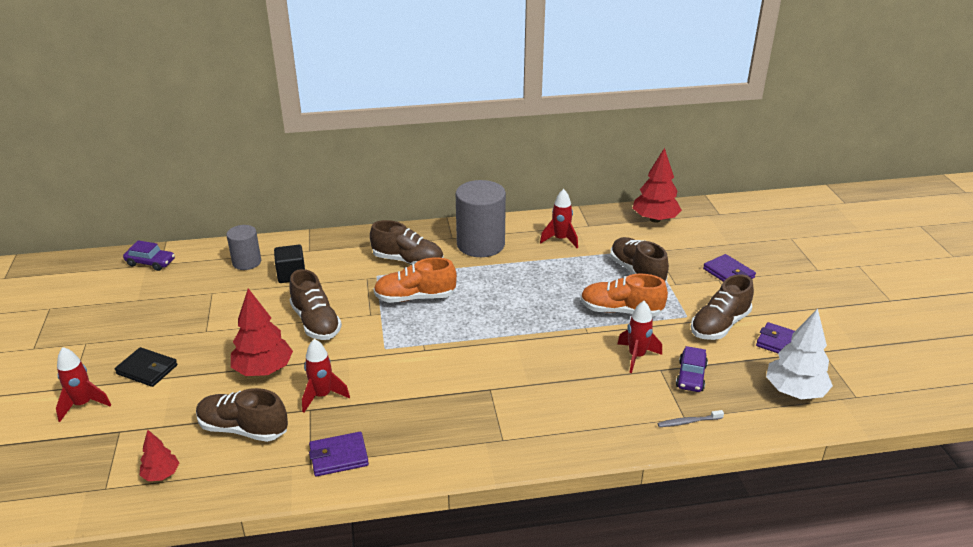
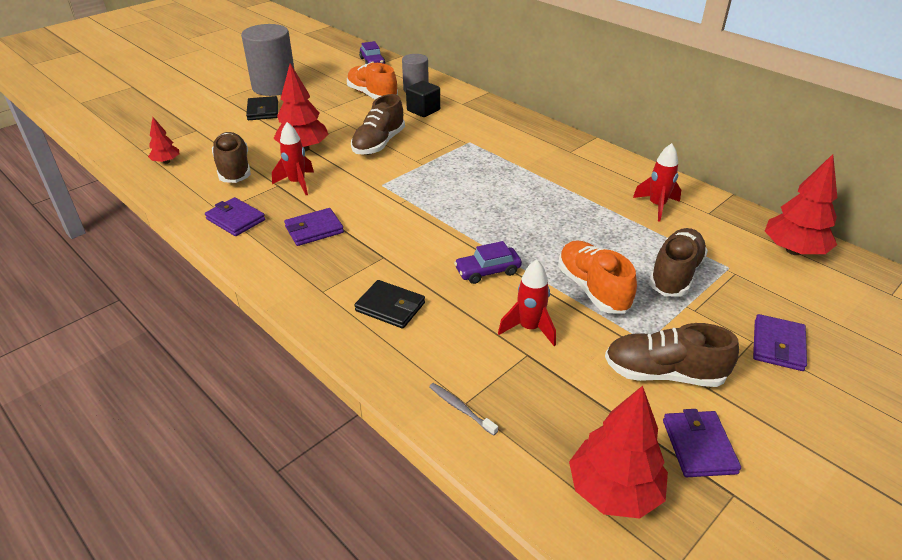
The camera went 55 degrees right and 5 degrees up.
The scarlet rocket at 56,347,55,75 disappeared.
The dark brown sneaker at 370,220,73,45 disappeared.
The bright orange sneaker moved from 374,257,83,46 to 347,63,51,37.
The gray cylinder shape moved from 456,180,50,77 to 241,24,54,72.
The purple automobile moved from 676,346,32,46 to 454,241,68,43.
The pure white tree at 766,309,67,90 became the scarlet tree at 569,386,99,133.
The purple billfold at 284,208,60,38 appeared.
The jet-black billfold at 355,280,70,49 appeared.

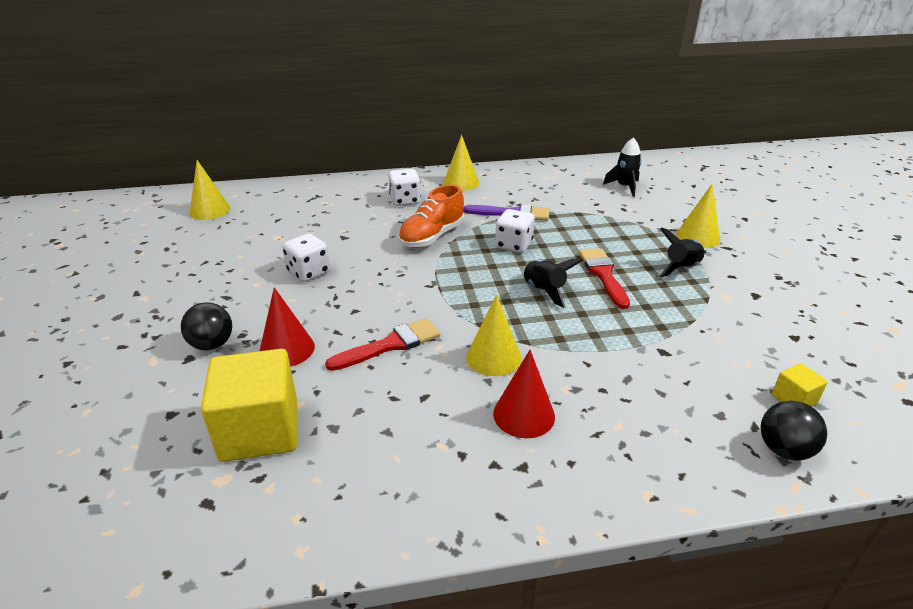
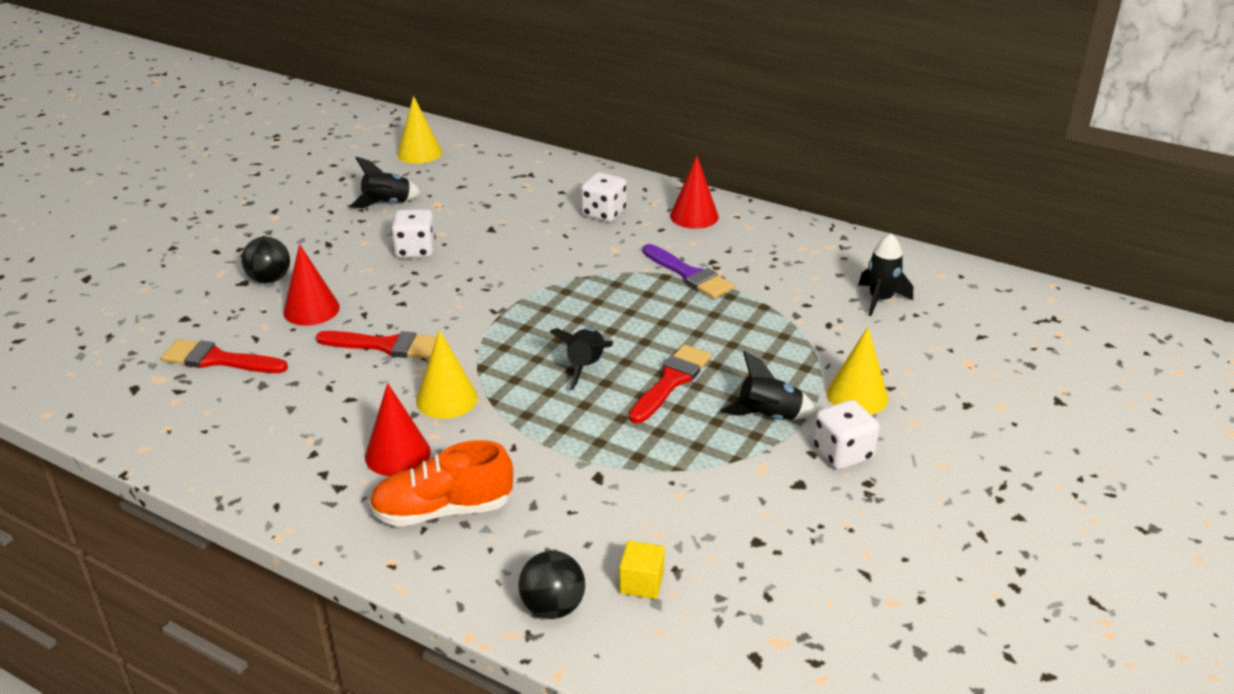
The camera went 40 degrees right and 0 degrees up.
The golden solid cube at 201,349,96,113 was replaced by the scarlet paint brush at 161,339,127,34.
The bright orange sneaker moved from 398,185,66,63 to 369,440,144,87.
The golden cone at 443,135,36,56 became the scarlet cone at 670,156,49,73.
The pure white game die moved from 495,209,40,44 to 813,400,66,70.
The jet-black rocket at 349,157,72,51 appeared.

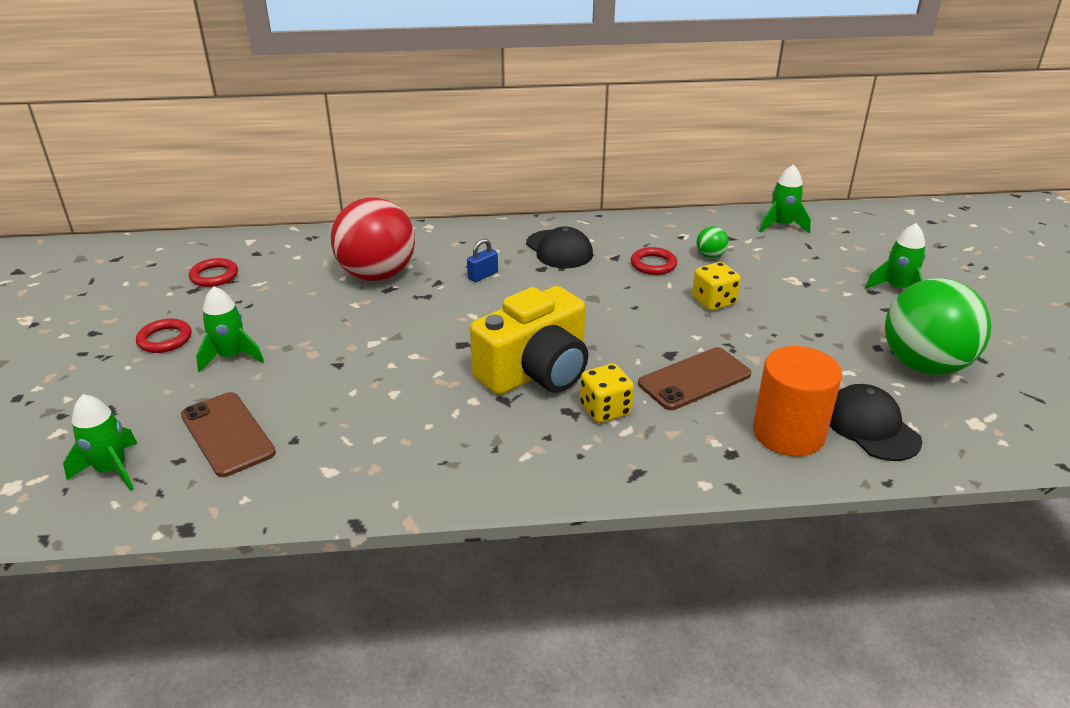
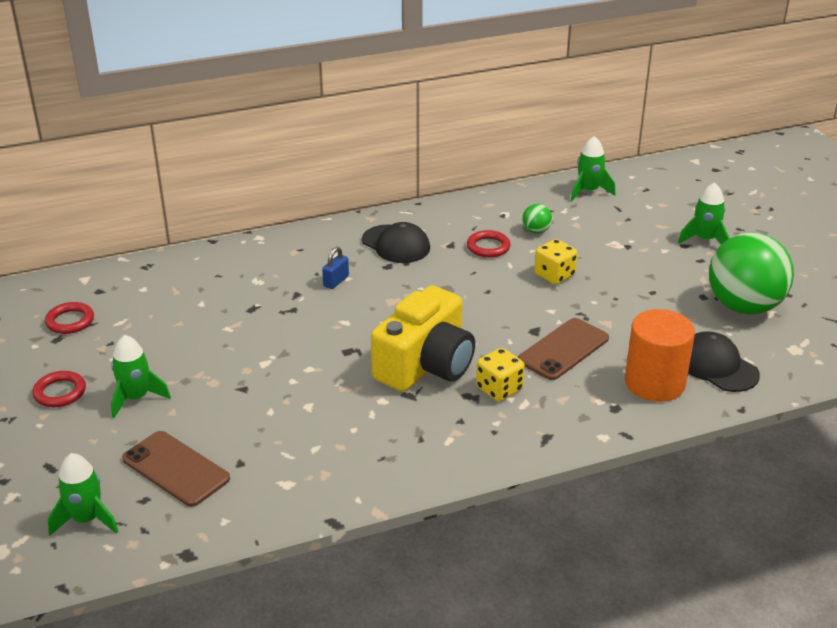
The camera went 15 degrees left and 0 degrees up.
The scarlet ball at 331,197,84,84 disappeared.

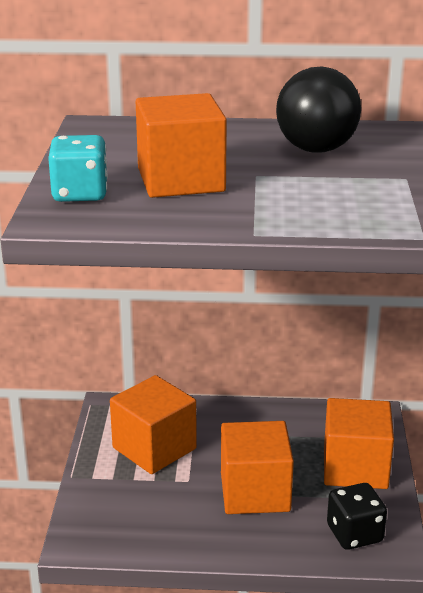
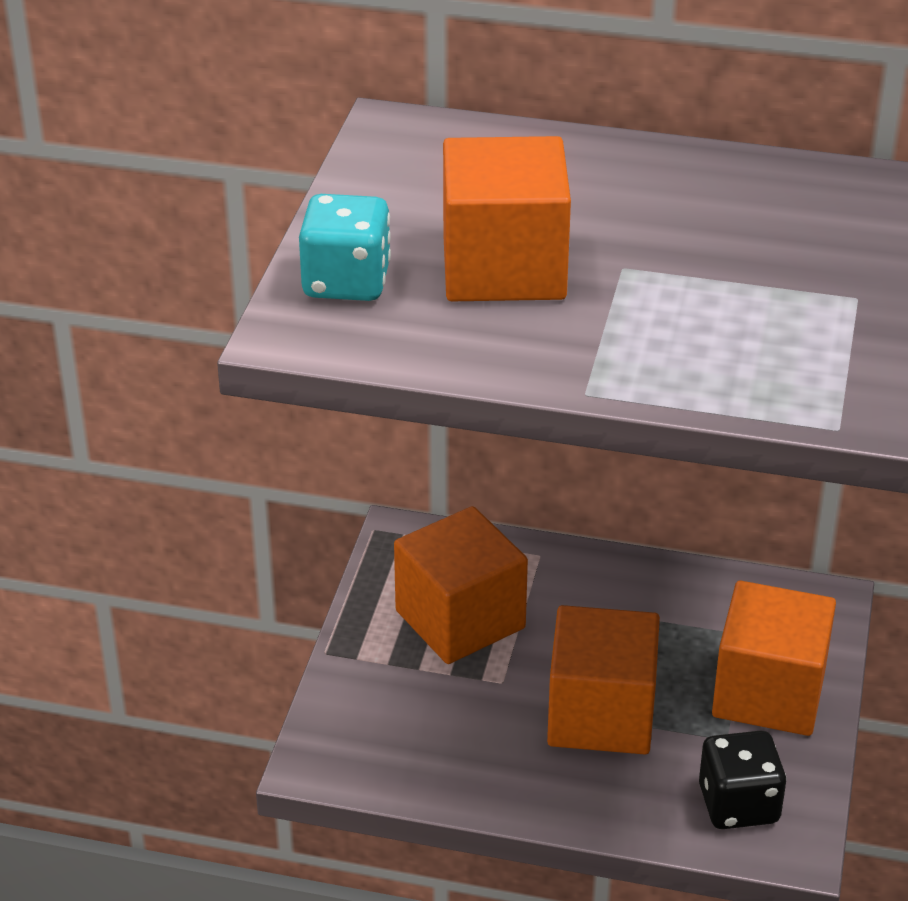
The camera went 10 degrees right and 10 degrees up.
The jet-black ball at 276,67,85,86 disappeared.

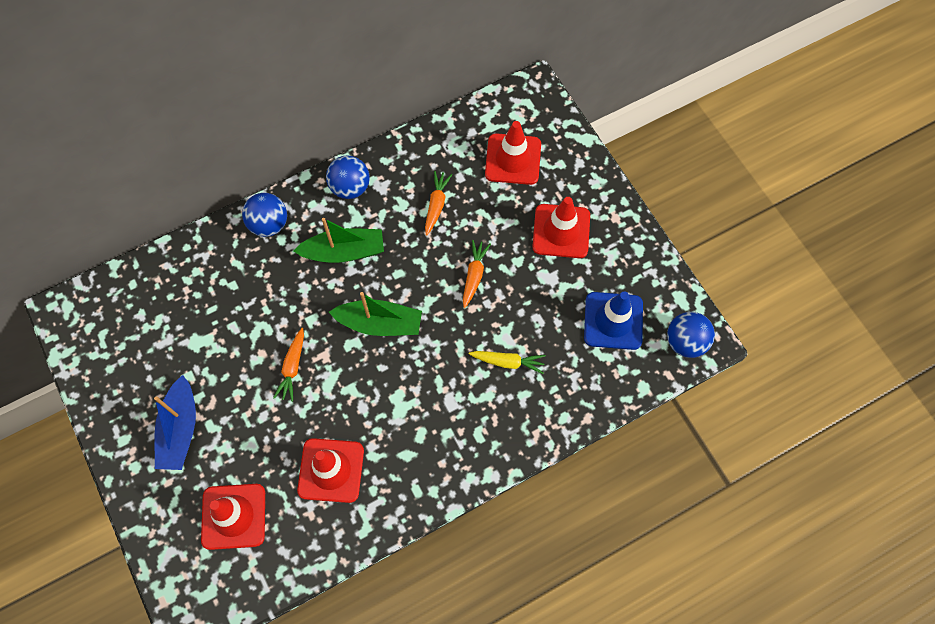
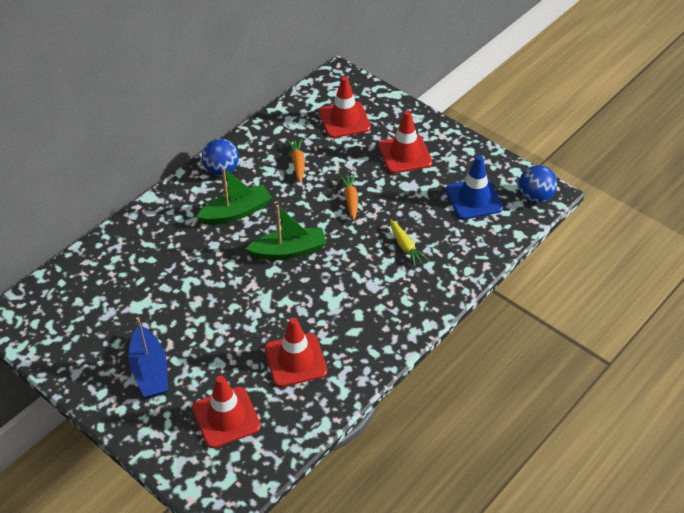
The camera went 20 degrees left and 20 degrees down.
The blue ball at 242,193,45,44 disappeared.
The bright orange toy carrot at 273,328,31,74 disappeared.
The golden toy carrot at 469,351,77,23 turned 75 degrees clockwise.

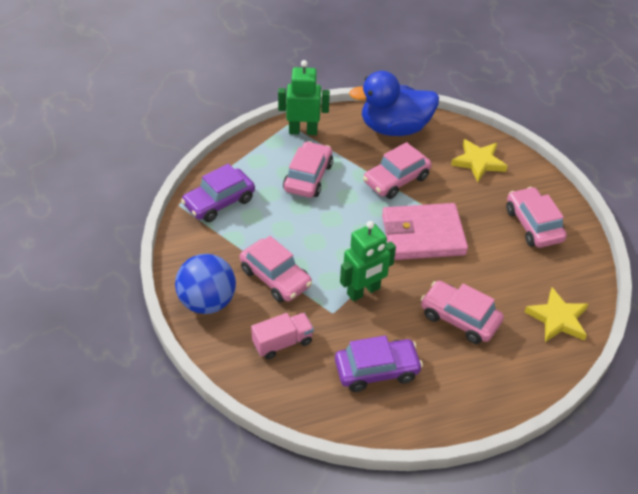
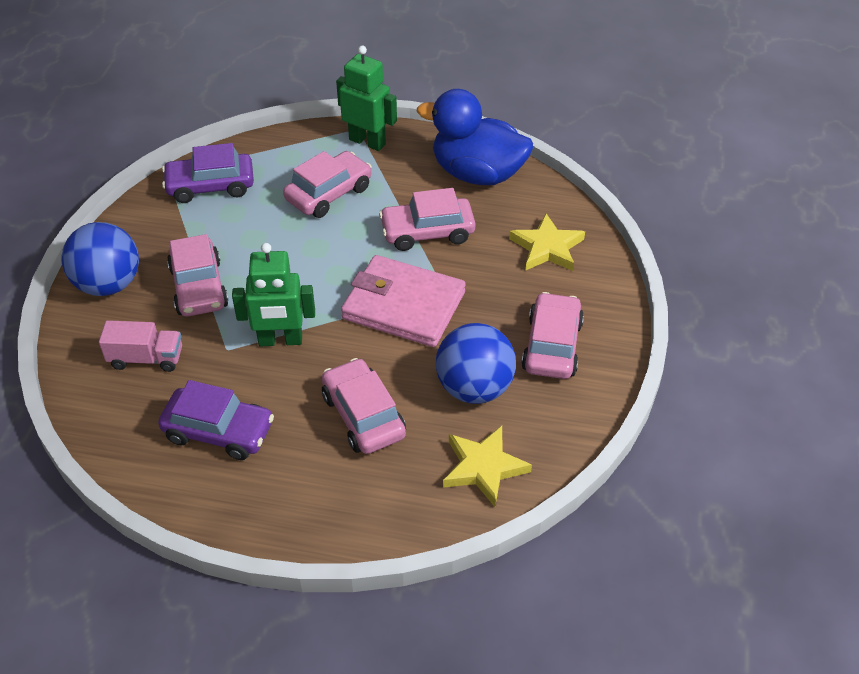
The camera went 30 degrees right and 0 degrees up.
The blue ball at 436,323,80,81 appeared.

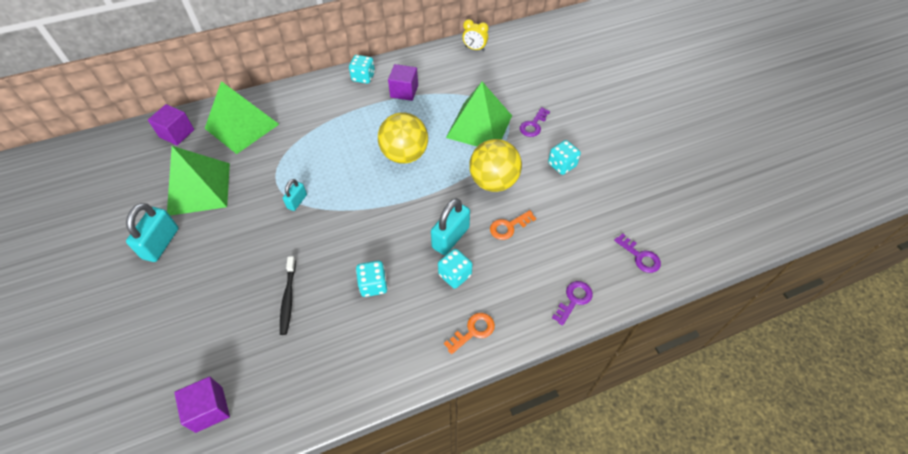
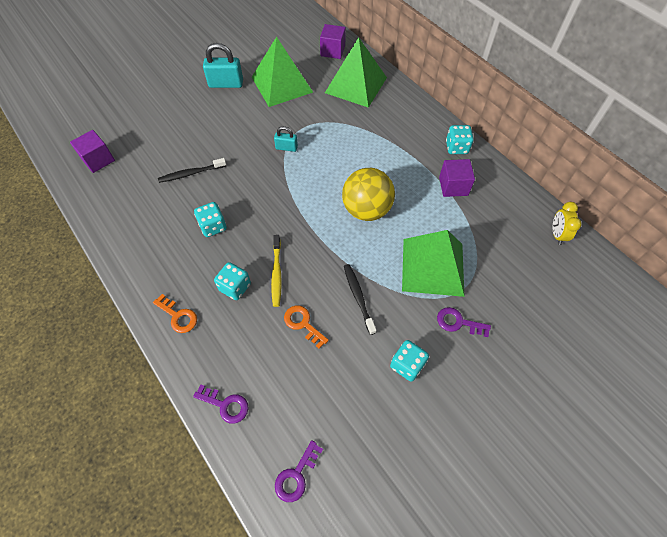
The camera went 75 degrees right and 5 degrees up.
The aqua small lock at 431,198,39,57 was replaced by the golden toothbrush at 271,235,11,72.
The golden ball at 469,139,53,53 was replaced by the jet-black toothbrush at 344,264,32,71.

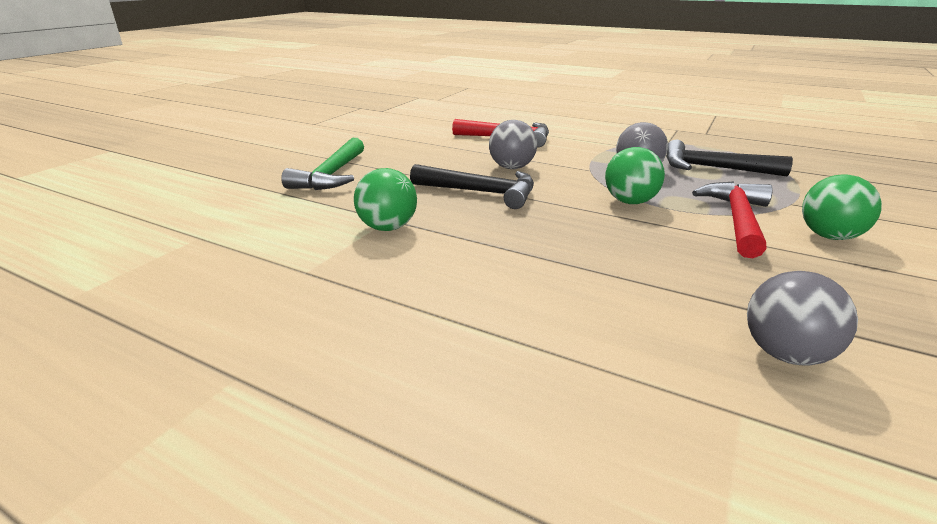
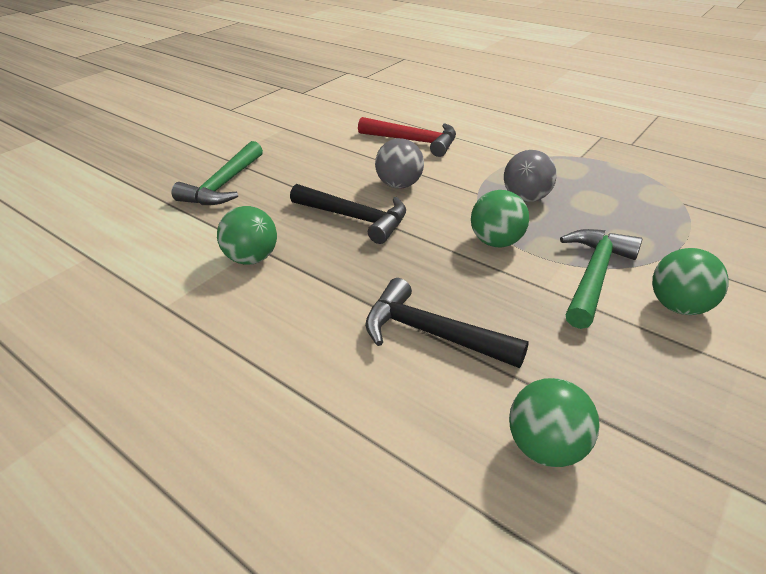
The camera went 10 degrees right and 10 degrees up.
The jet-black carpenter's hammer moved from 666,140,127,36 to 365,278,164,90.
The scarlet carpenter's hammer at 692,182,81,76 became the green carpenter's hammer at 560,229,82,100.
The gray ball at 747,271,111,95 became the green ball at 509,378,91,89.

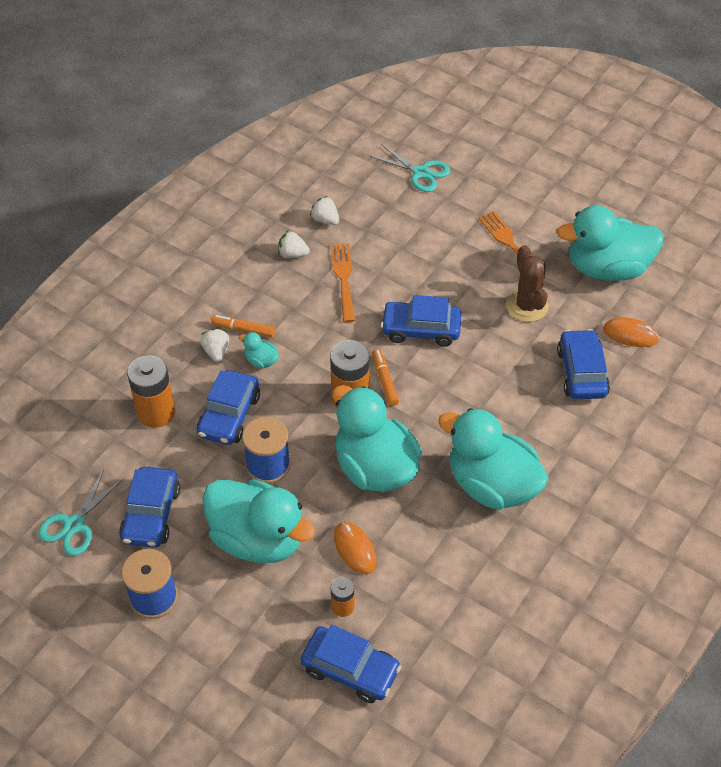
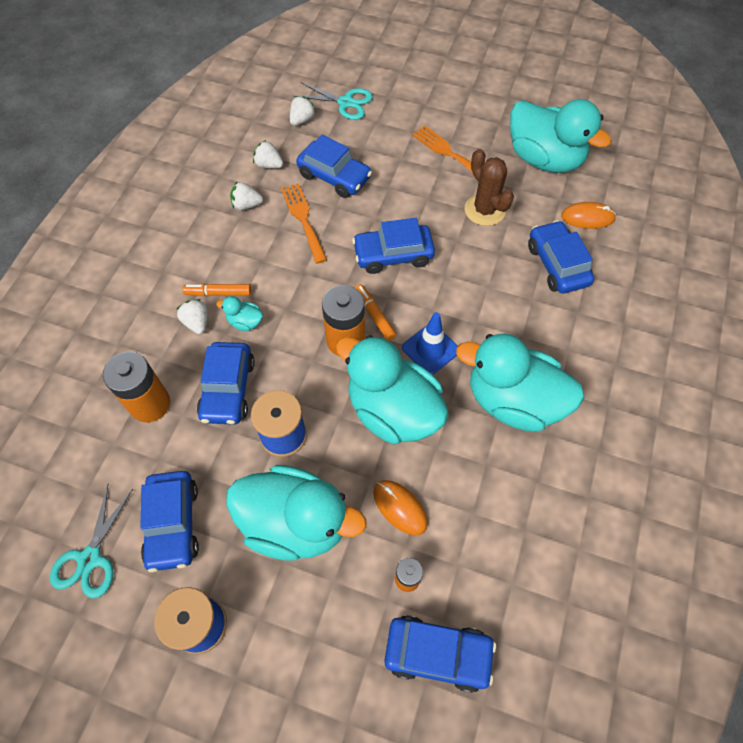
The camera went 15 degrees left and 10 degrees up.
The aqua rubber duck at 557,206,107,75 turned 120 degrees counterclockwise.
The pure white strawberry at 290,96,26,30 appeared.
The blue automobile at 296,135,76,63 appeared.
The blue road cone at 402,312,56,63 appeared.

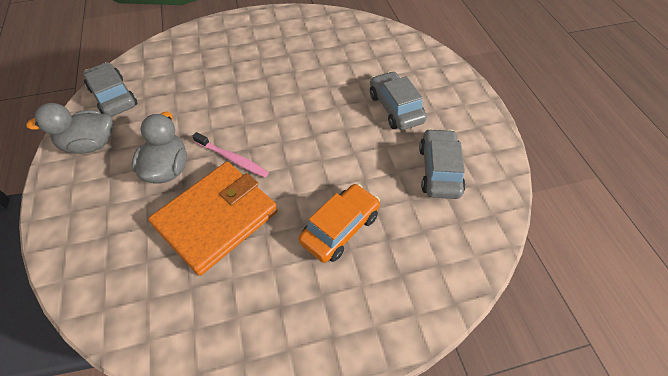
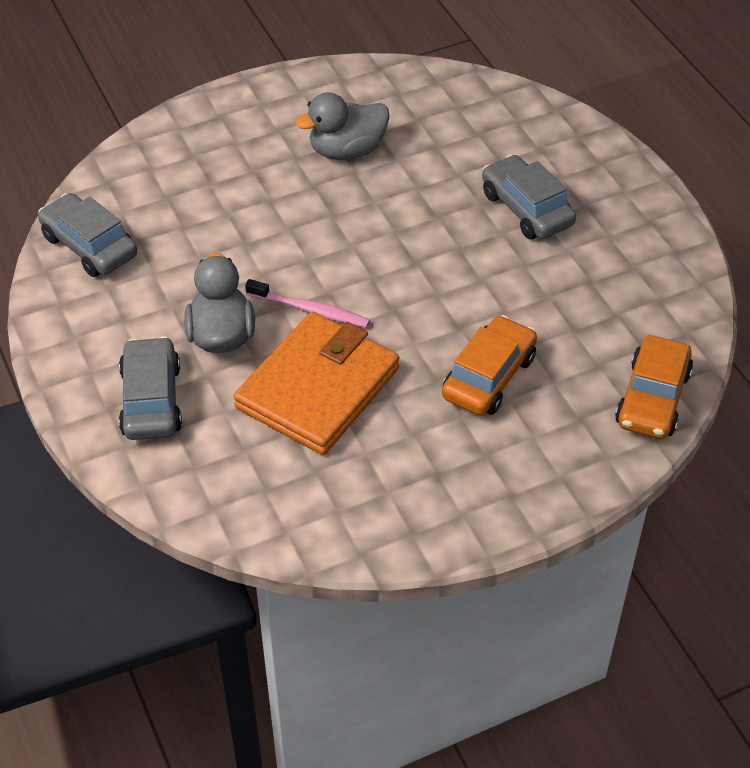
The camera went 10 degrees left and 5 degrees down.
The gray rubber duck moved from 26,103,87,51 to 295,92,95,68.
The gray automobile moved from 419,129,46,70 to 119,336,63,104.
The bright orange automobile at 615,335,78,104 appeared.

